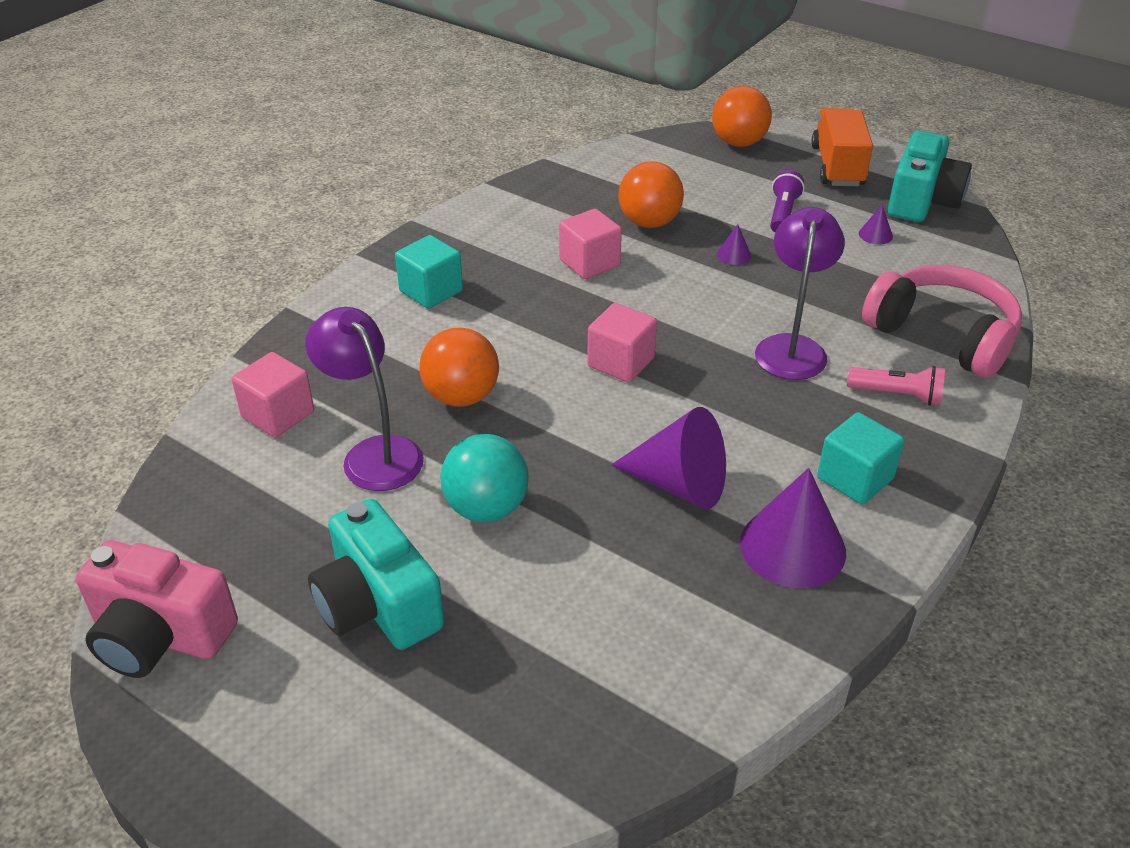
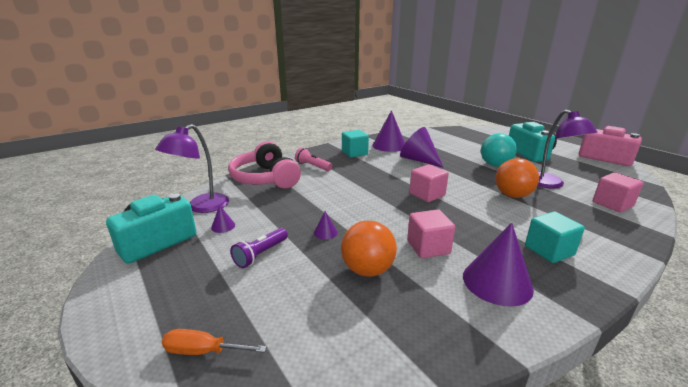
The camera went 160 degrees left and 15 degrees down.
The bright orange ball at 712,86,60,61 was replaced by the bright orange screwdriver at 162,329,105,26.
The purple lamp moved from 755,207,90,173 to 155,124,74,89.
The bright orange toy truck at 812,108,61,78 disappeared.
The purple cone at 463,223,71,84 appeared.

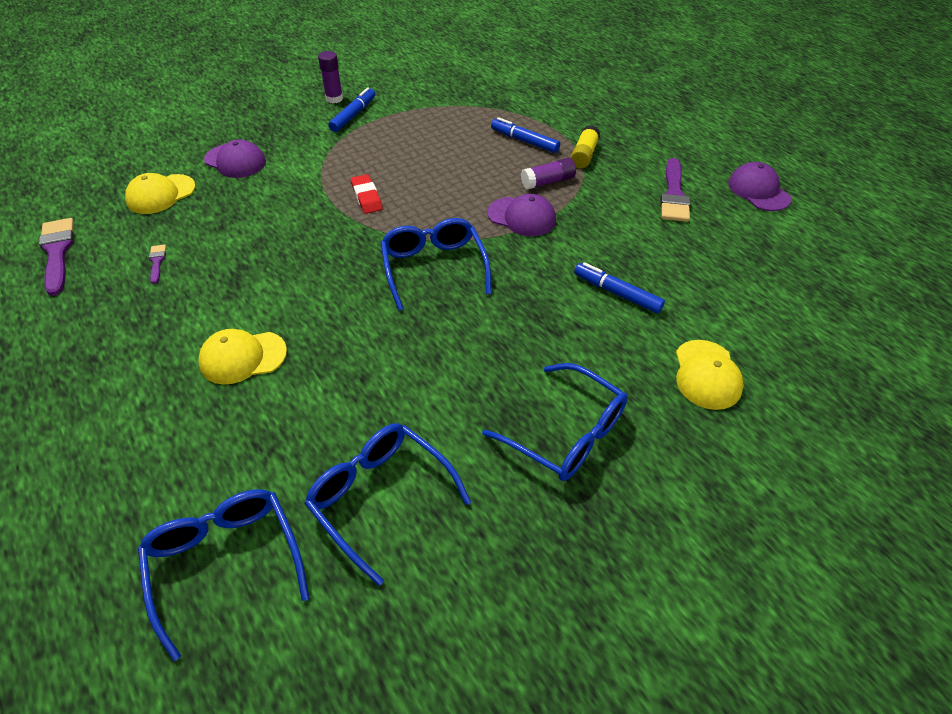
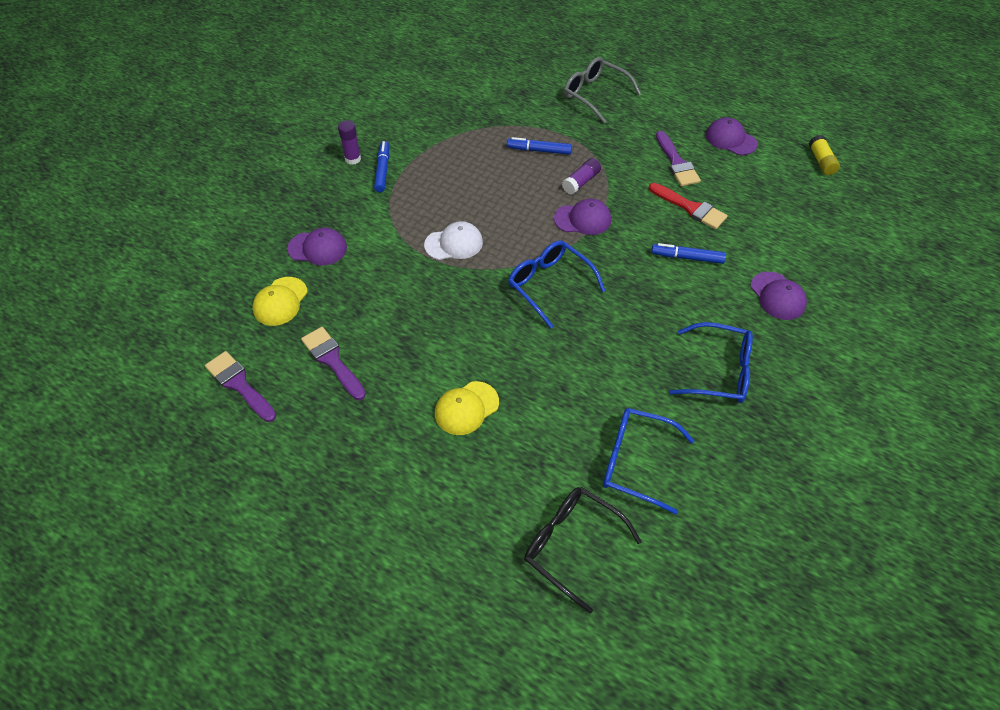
The camera went 25 degrees left and 5 degrees up.
The blue eyeglasses at 138,489,171,172 became the jet-black eyeglasses at 524,487,118,126.
The purple paint brush at 149,244,17,40 changed to 2.04 times the size.
The scarlet eraser at 351,174,32,40 was replaced by the pure white cap at 424,221,59,39.
The golden glue stick moved from 571,125,29,43 to 809,135,31,40.
The golden cap at 676,340,68,70 became the purple cap at 750,272,57,48.
The gray eyeglasses at 564,57,77,66 appeared.
The scarlet paint brush at 649,183,79,46 appeared.

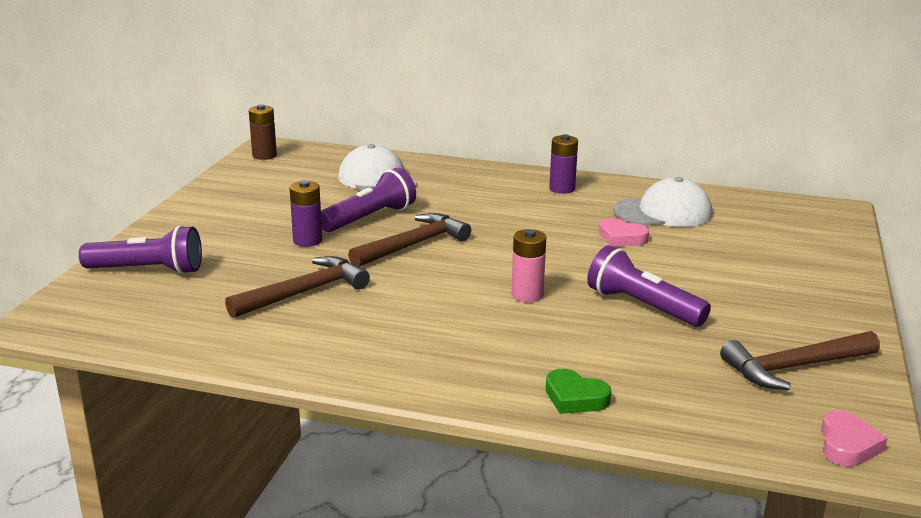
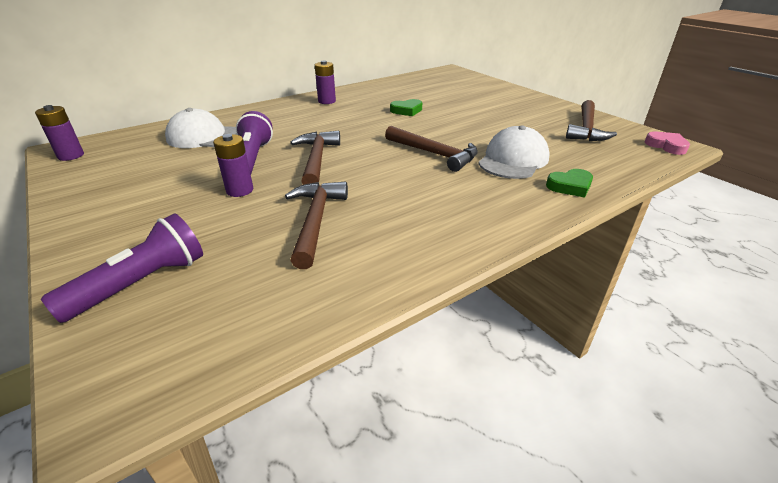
The camera went 50 degrees left and 10 degrees up.
The dark brown power cell at 249,104,28,56 became the purple power cell at 35,105,49,56.
The rosy power cell at 511,229,35,73 was replaced by the dark brown carpenter's hammer at 385,126,93,46.
The purple pocket torch at 587,245,124,82 disappeared.
The rosy heart at 599,218,50,29 became the green heart at 390,99,32,17.
The pure white cap moved from 613,177,99,50 to 478,125,72,54.

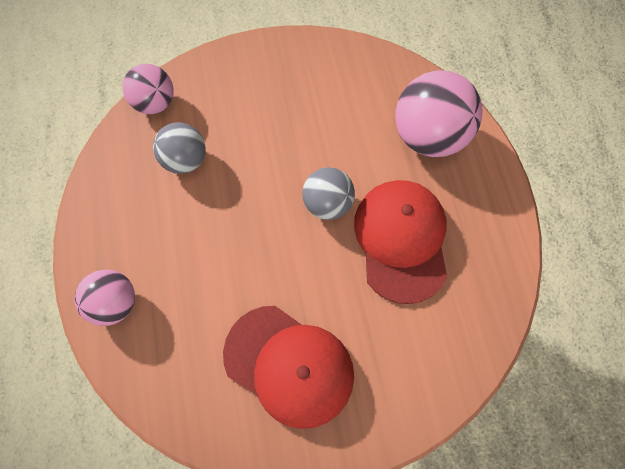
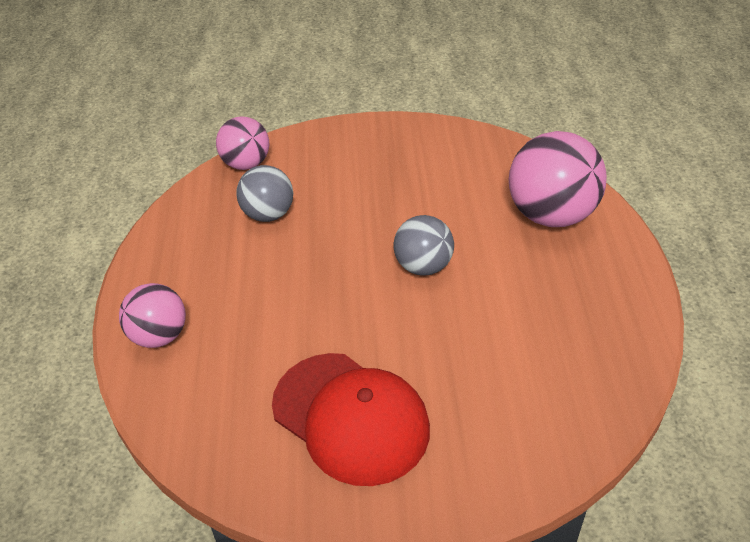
The camera went 10 degrees right and 25 degrees down.
The scarlet cap at 354,180,93,124 disappeared.

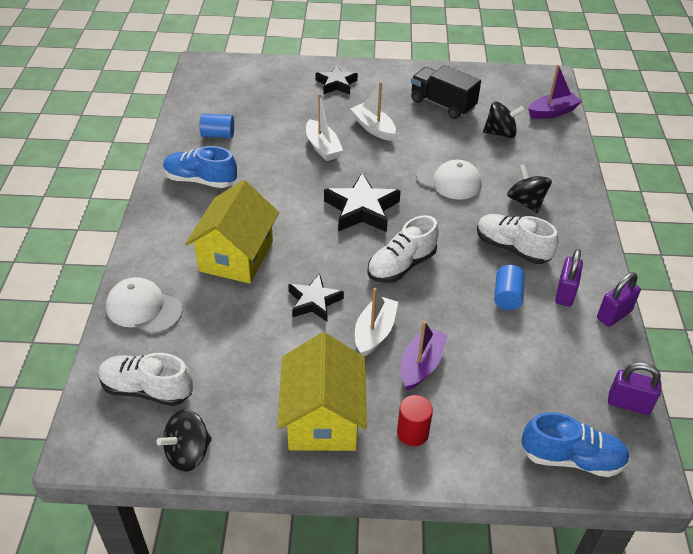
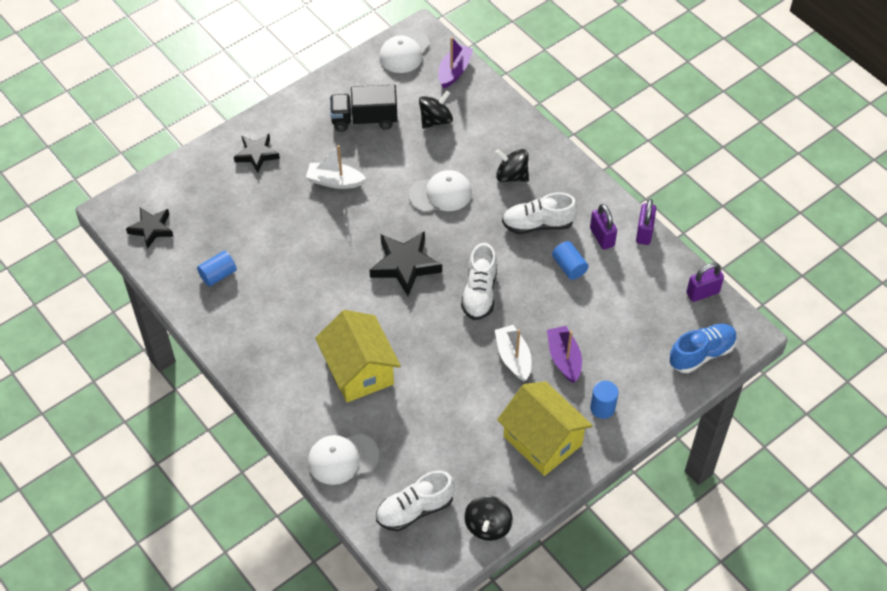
The camera went 40 degrees left and 10 degrees up.
The blue sneaker at 163,146,74,42 disappeared.
The jet-black star shape moved from 288,274,56,48 to 126,208,48,41.
The pure white boat at 306,93,37,68 disappeared.
The scarlet cylinder shape at 397,395,36,51 became the blue cylinder shape at 590,381,28,38.
The pure white cap at 379,29,51,44 appeared.

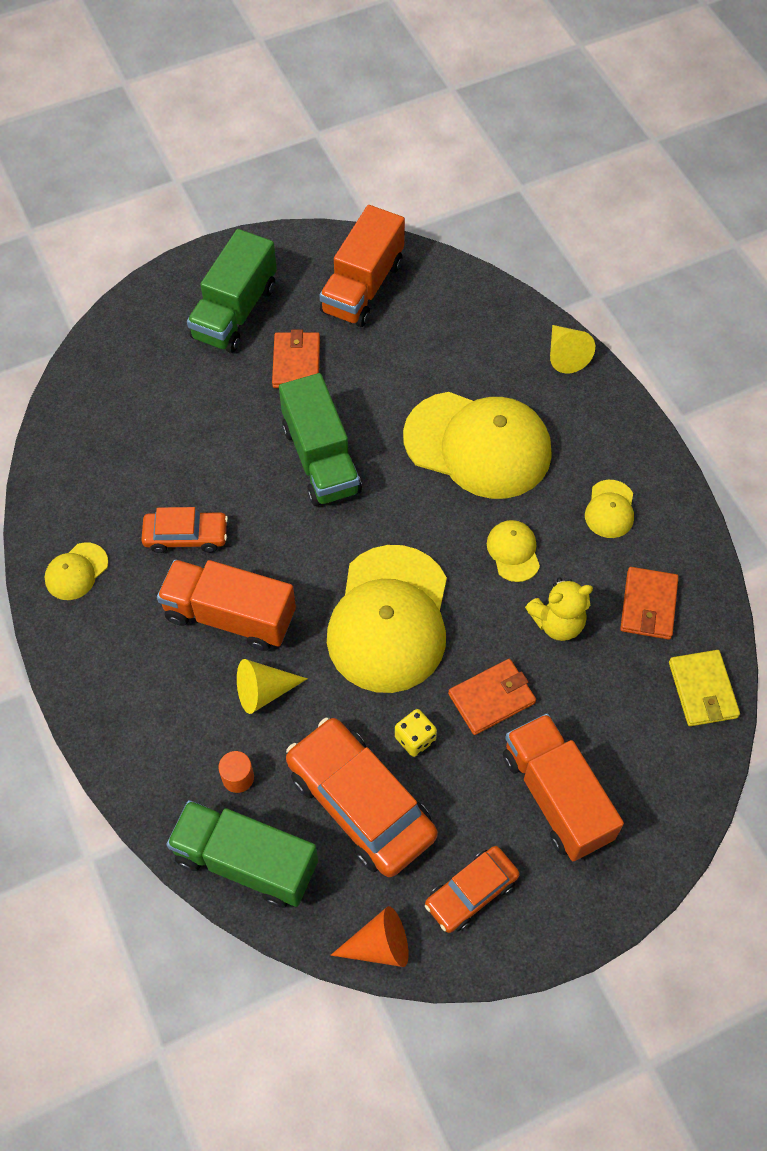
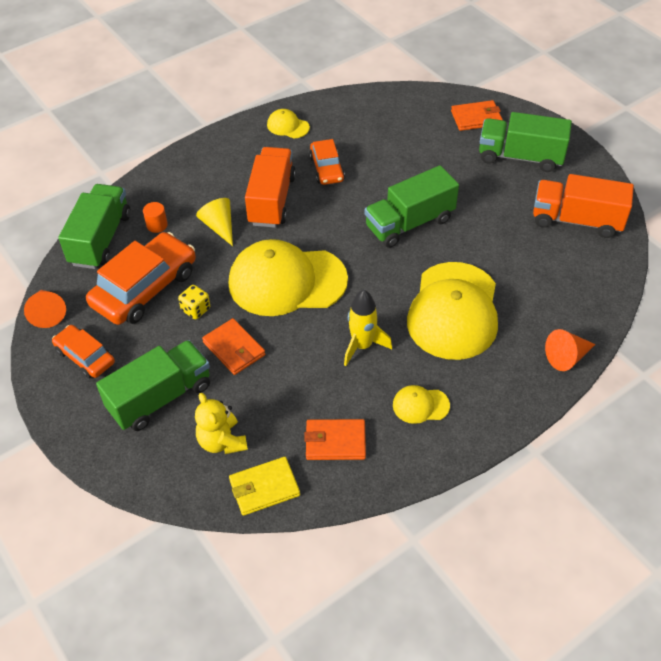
The camera went 80 degrees right and 10 degrees down.
The bright orange billfold moved from 272,330,48,58 to 451,100,52,31.
The golden cap at 487,520,53,62 was replaced by the golden rocket at 344,290,48,76.
The bright orange toy truck at 503,713,121,148 became the green toy truck at 96,340,114,91.
The golden teddy bear moved from 525,578,68,63 to 195,393,53,61.
The golden cone at 550,325,45,48 became the bright orange cone at 545,329,51,42.

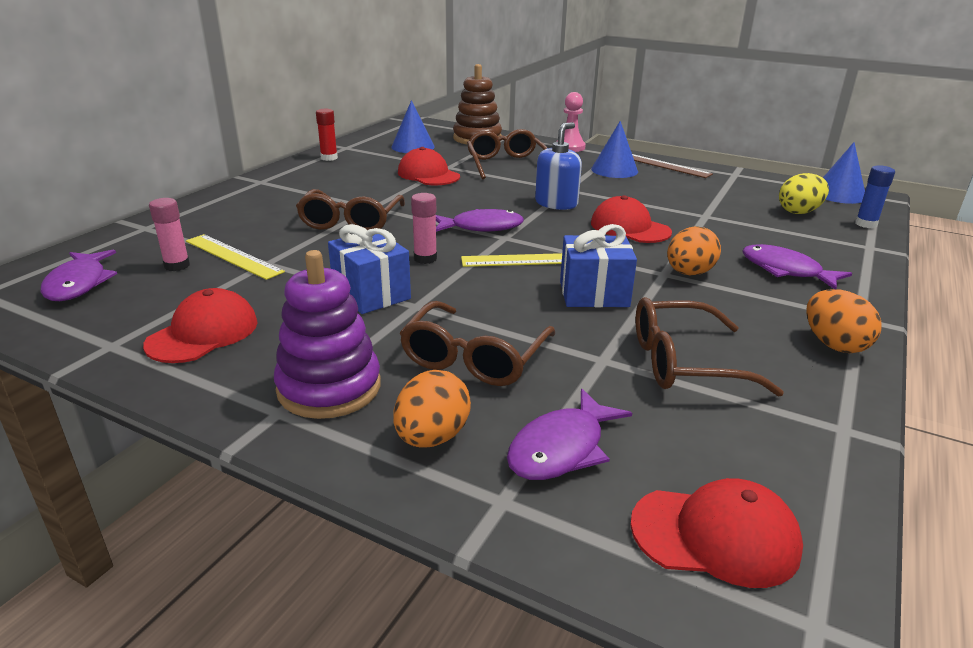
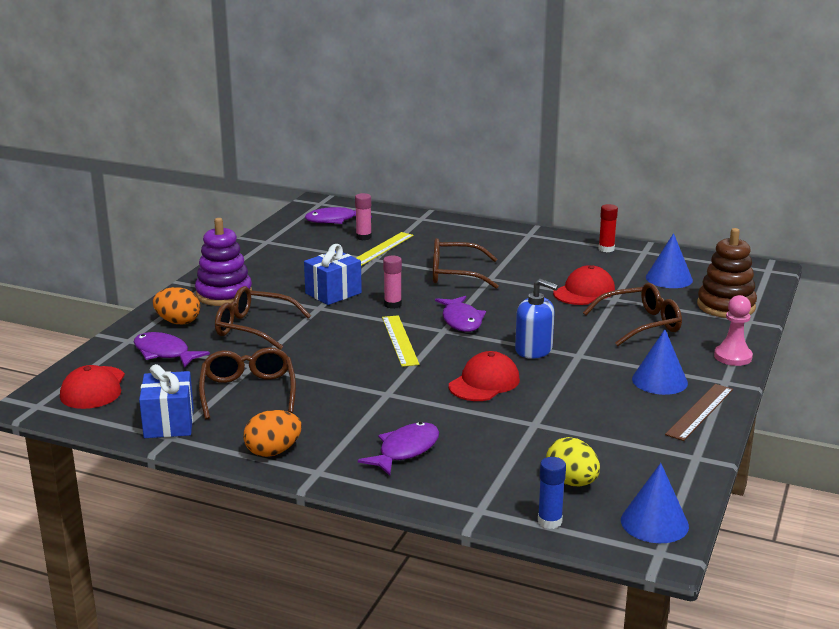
The camera went 85 degrees right and 5 degrees down.
The scarlet cap at 143,288,115,75 disappeared.
The blue present moved from 560,224,77,83 to 139,364,55,74.
The bright orange toy egg at 667,226,54,49 disappeared.

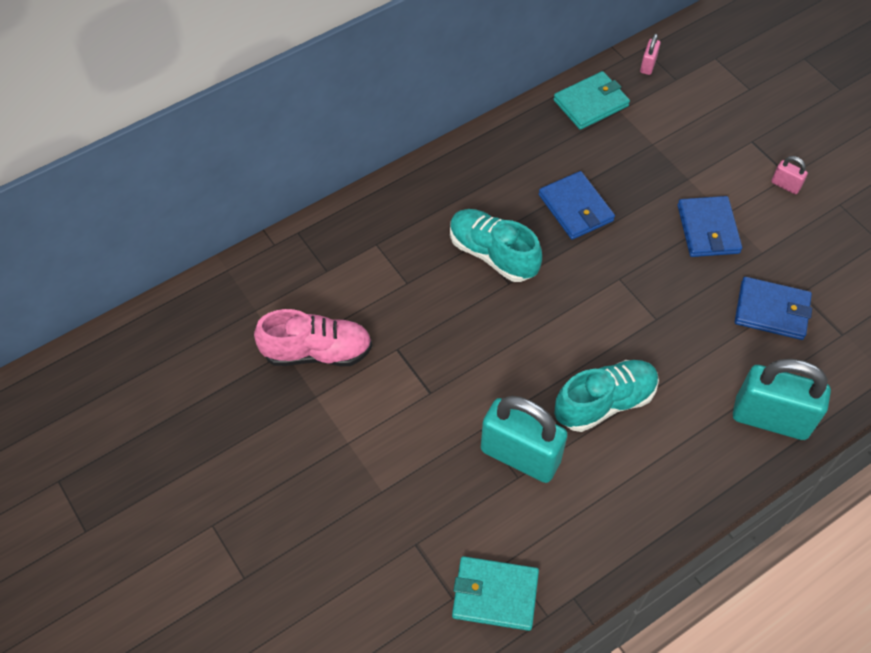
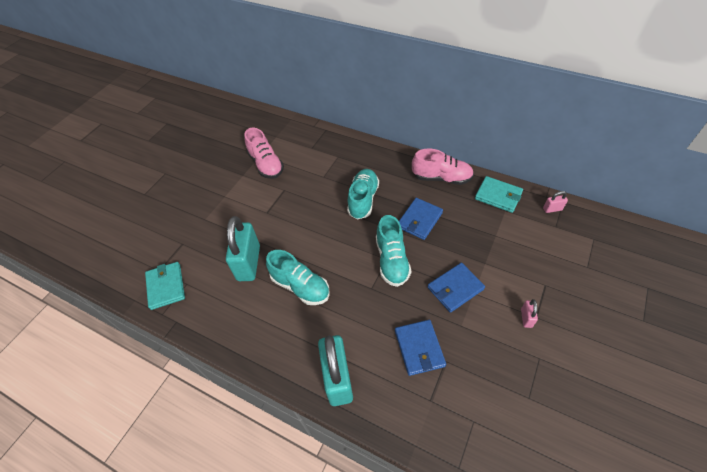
The camera went 65 degrees right and 5 degrees down.
The aqua sneaker at 376,215,35,72 appeared.
The rosy sneaker at 412,149,62,36 appeared.

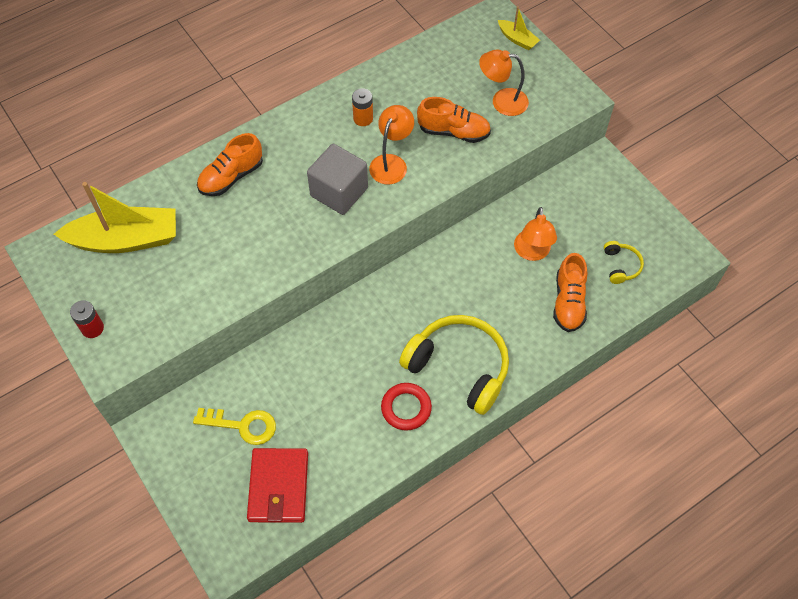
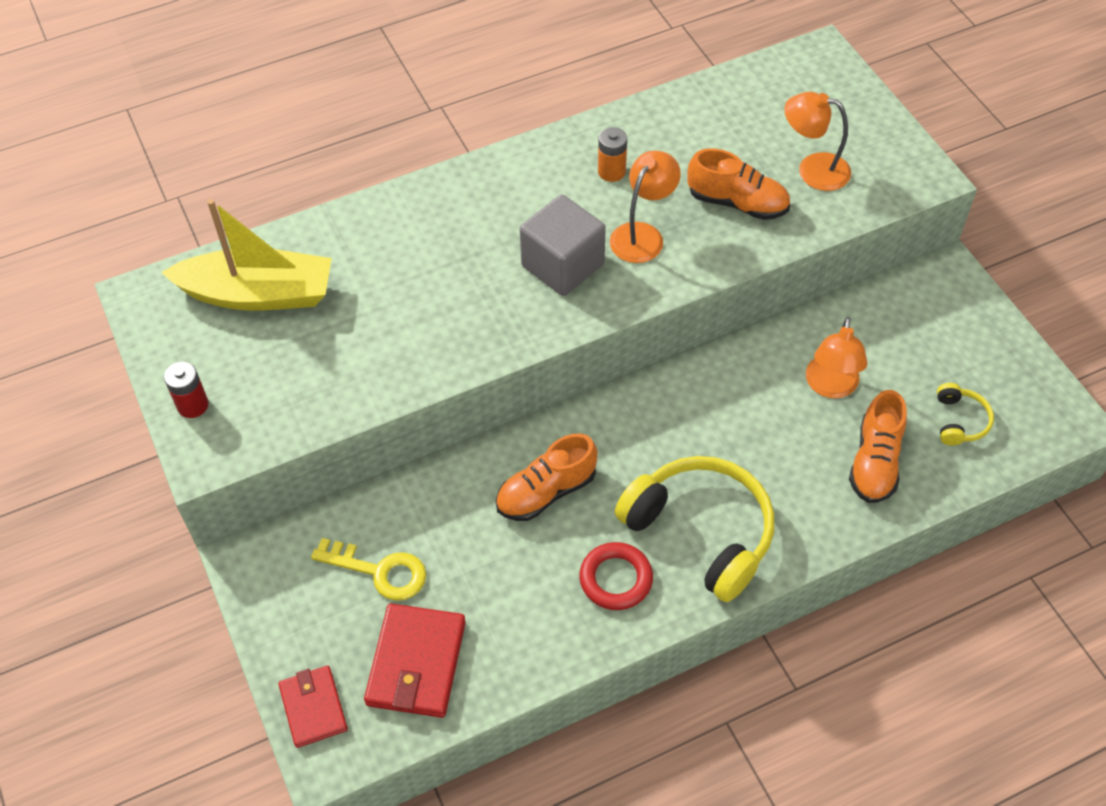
The camera went 10 degrees right and 5 degrees down.
The bright orange sneaker moved from 197,133,66,63 to 496,434,101,87.
The golden boat at 498,6,42,44 disappeared.
The scarlet billfold at 278,666,70,82 appeared.

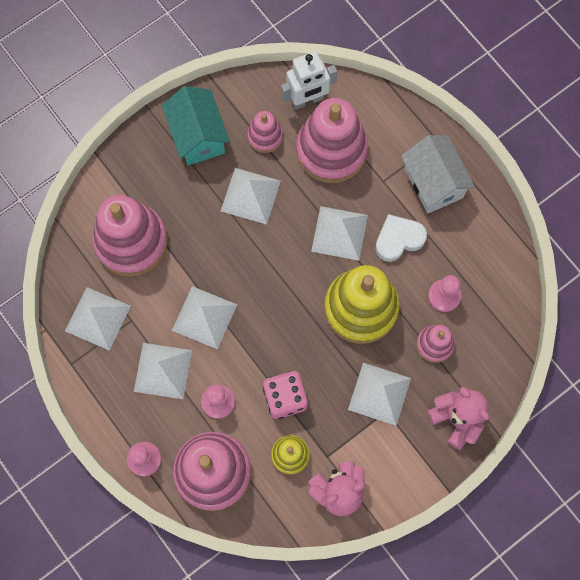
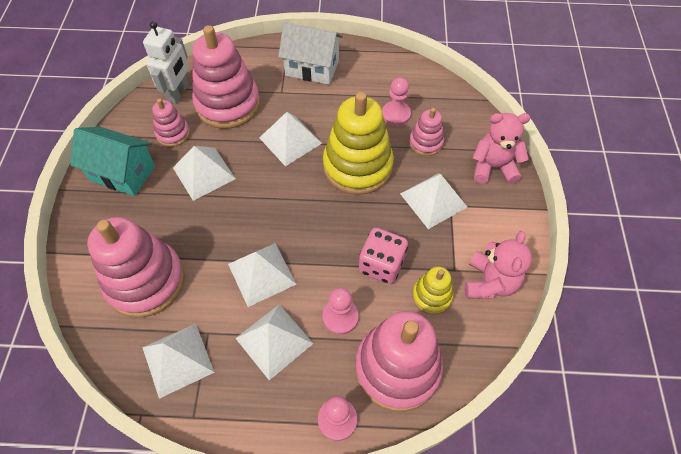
The camera went 50 degrees left and 15 degrees down.
The pure white heart at 375,214,52,48 disappeared.

